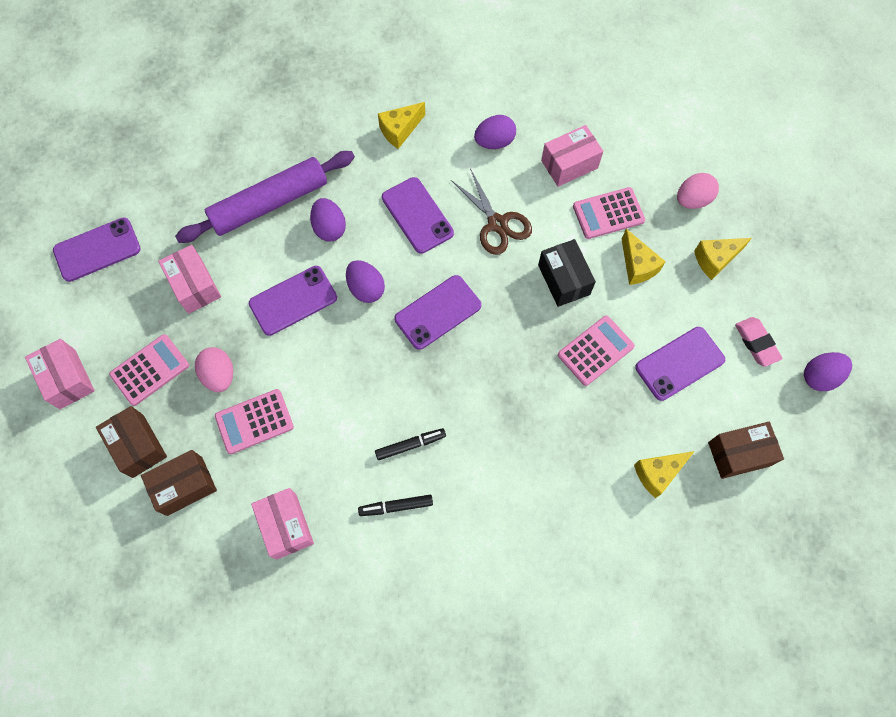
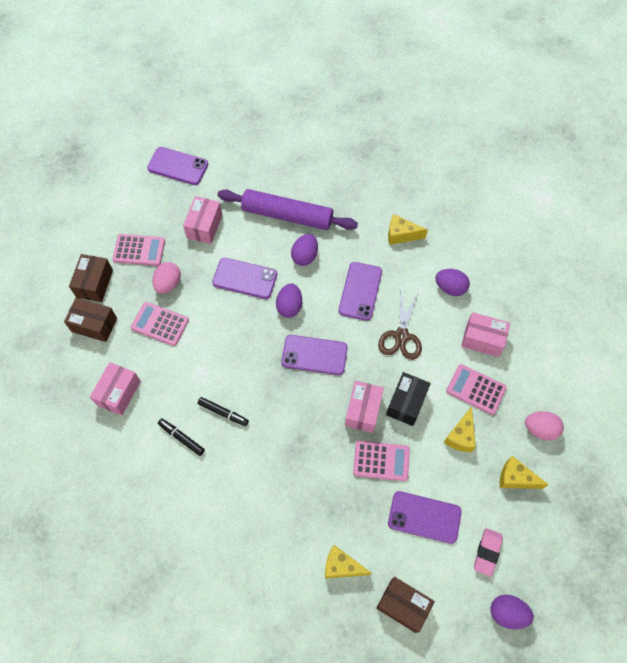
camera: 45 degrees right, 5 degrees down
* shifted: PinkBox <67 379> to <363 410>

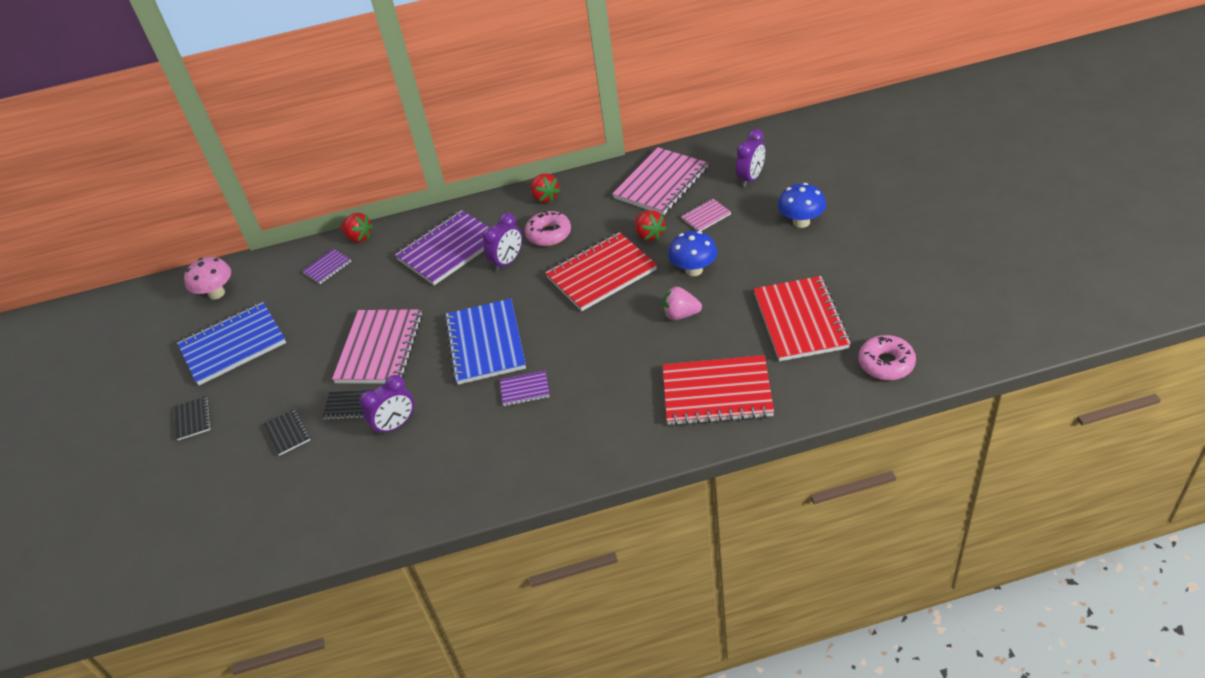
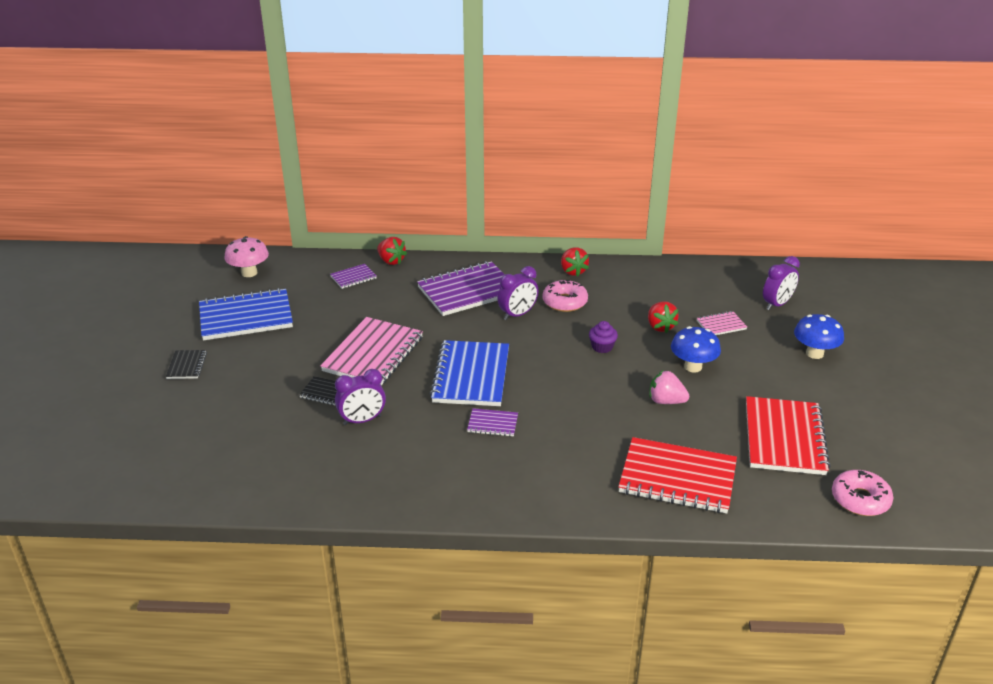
camera: 10 degrees right, 10 degrees down
* gone: PinkNotebook <661 183>
* swapped: RedNotebook <601 274> to PurpleCupcake <602 347>
* gone: BlackNotebook <287 433>

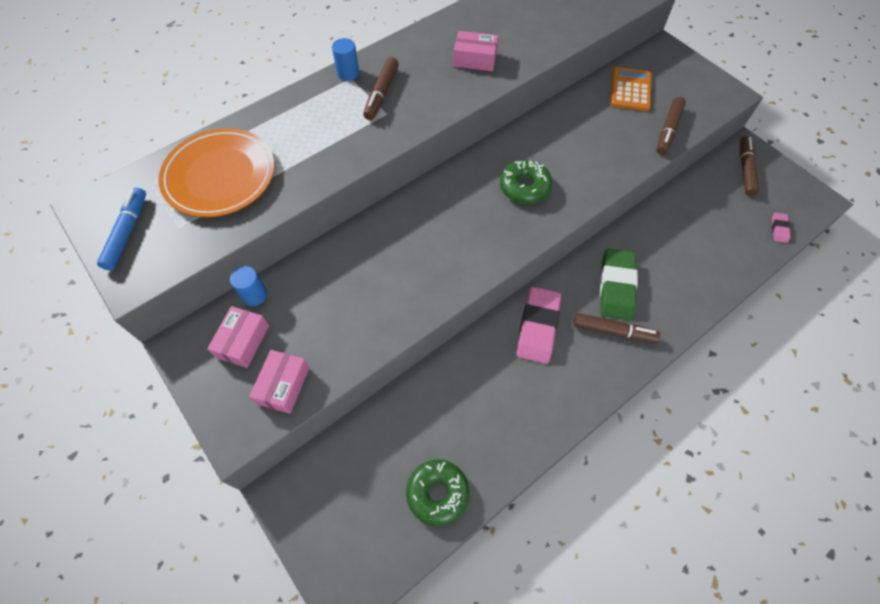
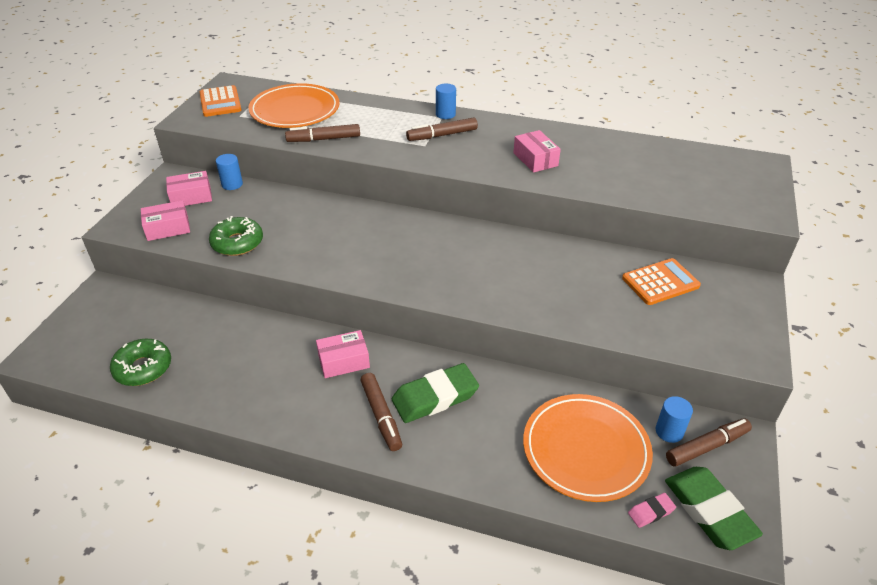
camera: 55 degrees right, 20 degrees down
* shifted: BrownMarker <668 130> to <323 139>
* shifted: GreenDonut <524 187> to <237 243>
* swapped: BlueMarker <127 232> to OrangeCalculator <220 102>
* swapped: PinkEraser <538 327> to PinkBox <344 361>
* new: OrangePlate <585 450>
* new: BlueCylinder <669 431>
* new: GreenEraser <709 511>

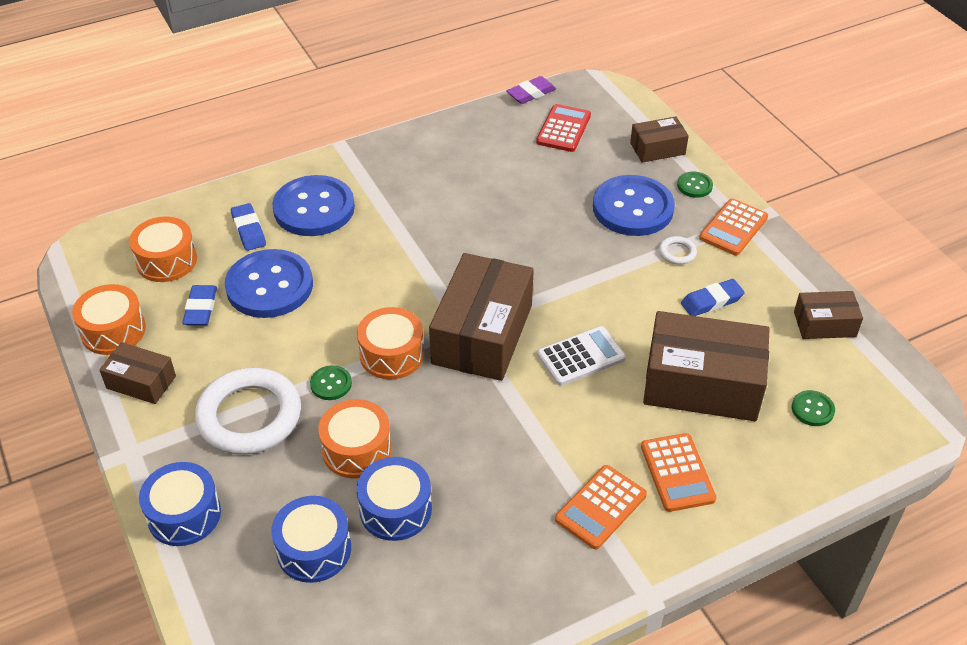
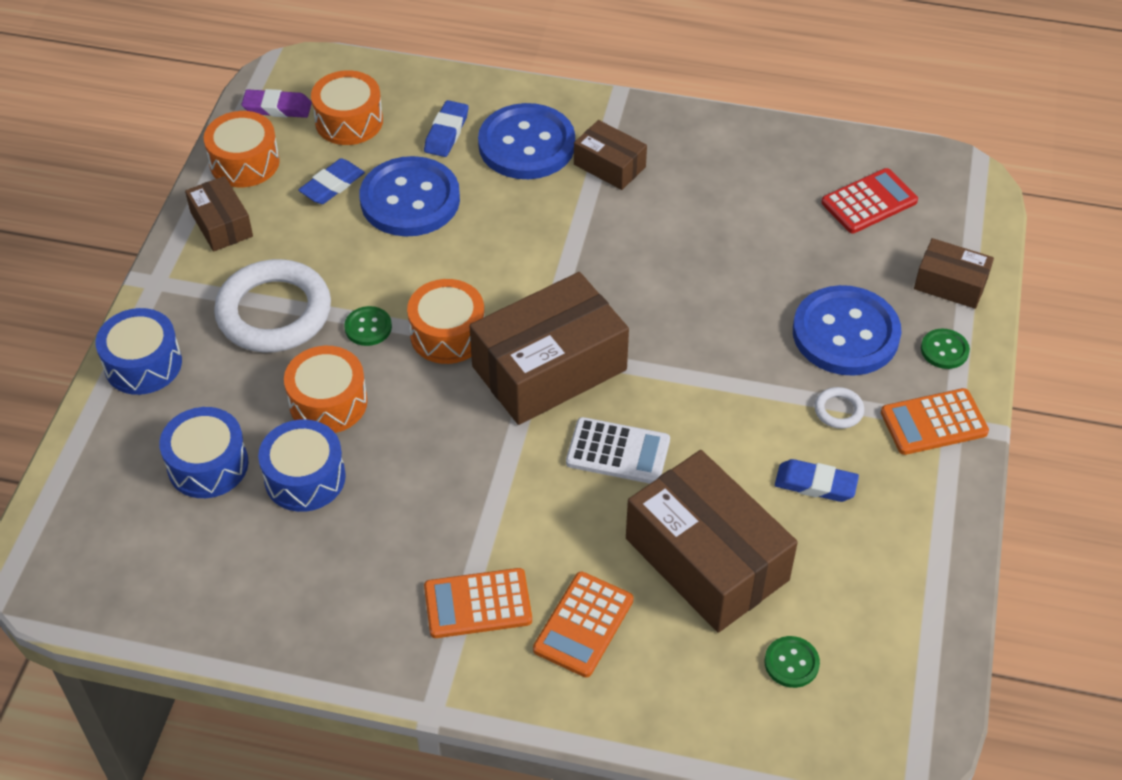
camera: 40 degrees right, 5 degrees up
* shifted: PurpleEraser <531 93> to <277 108>
* shifted: BrownBox <824 324> to <609 166>

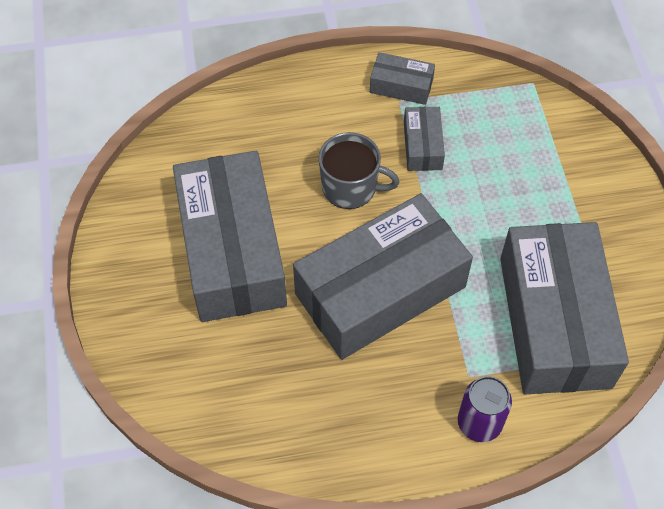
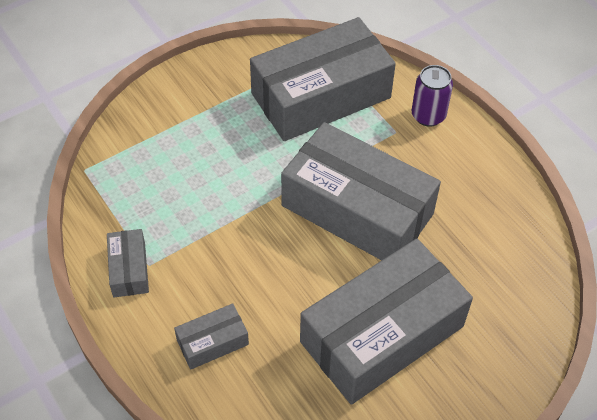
camera: 115 degrees left, 5 degrees down
* shifted: GreyBox <422 146> to <212 342>
* gone: GreyMug <350 187>

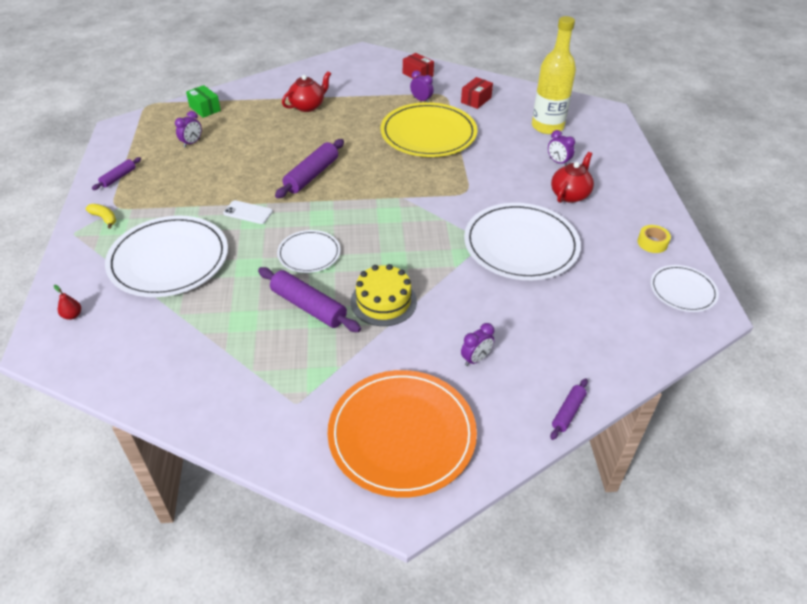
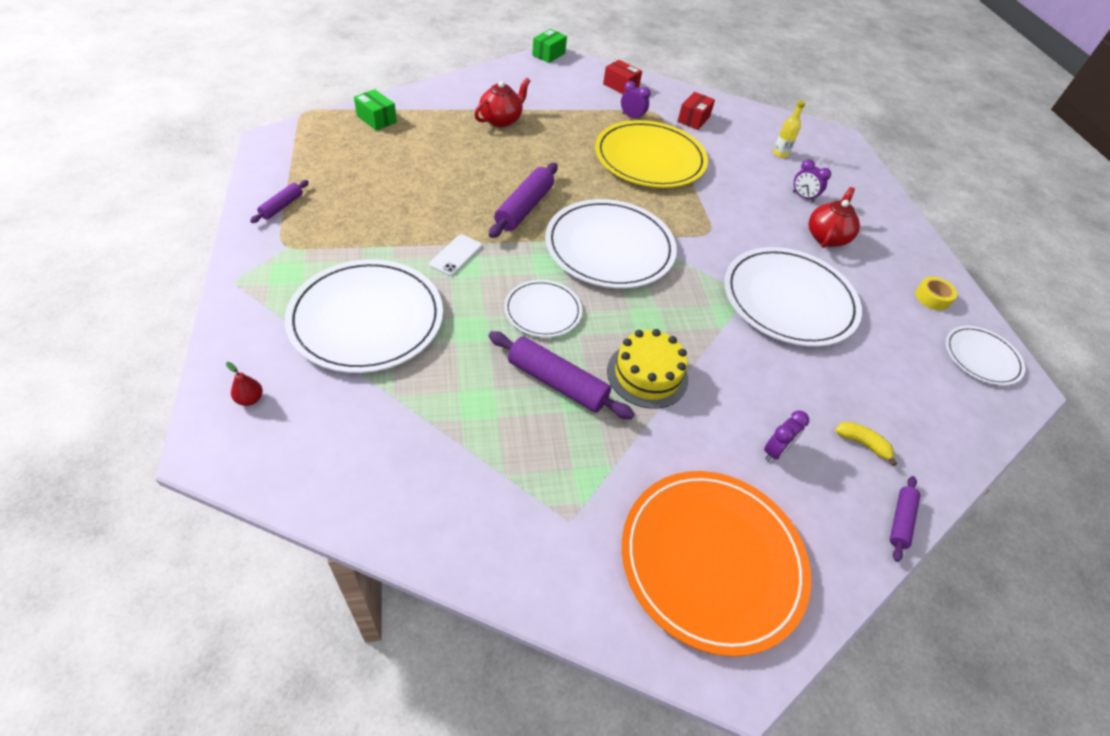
camera: 10 degrees left, 5 degrees up
* scaled: YellowBottle <547 126> = <780 153> x0.44
* gone: PurpleClock <192 143>
* rotated: WhitePhone <248 212> = <456 255> 75 degrees counterclockwise
* shifted: YellowBanana <104 218> to <862 443>
* new: GreenBox <548 54>
* new: WhitePlate <609 247>

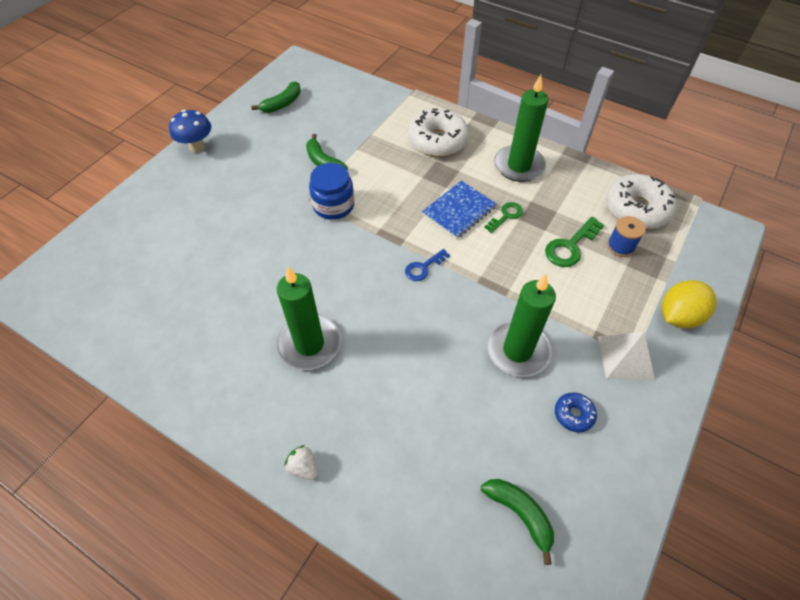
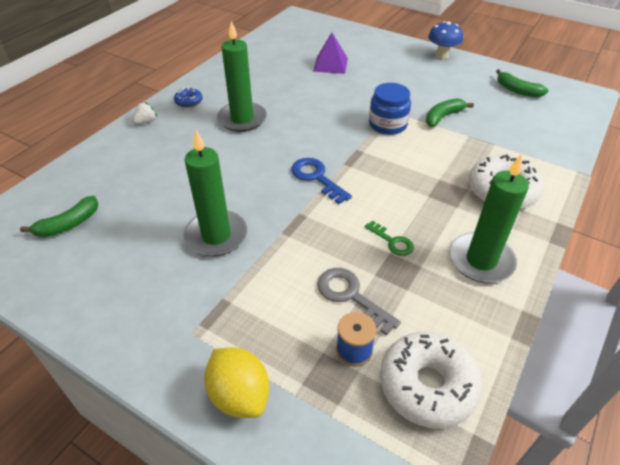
camera: 90 degrees right, 10 degrees down
* gone: BlueNotebook <459 210>
* repainted: GreenKey <570 246> to GreyKey <351 296>
* scaled: BlueKey <423 267> = <316 178> x1.54
* gone: WhitePyramid <625 357>
* shifted: BlueDonut <573 414> to <189 102>
* new: PurplePyramid <330 64>

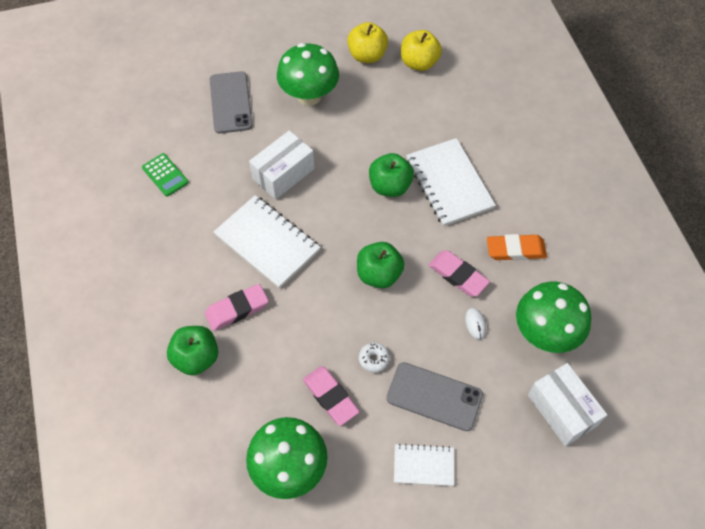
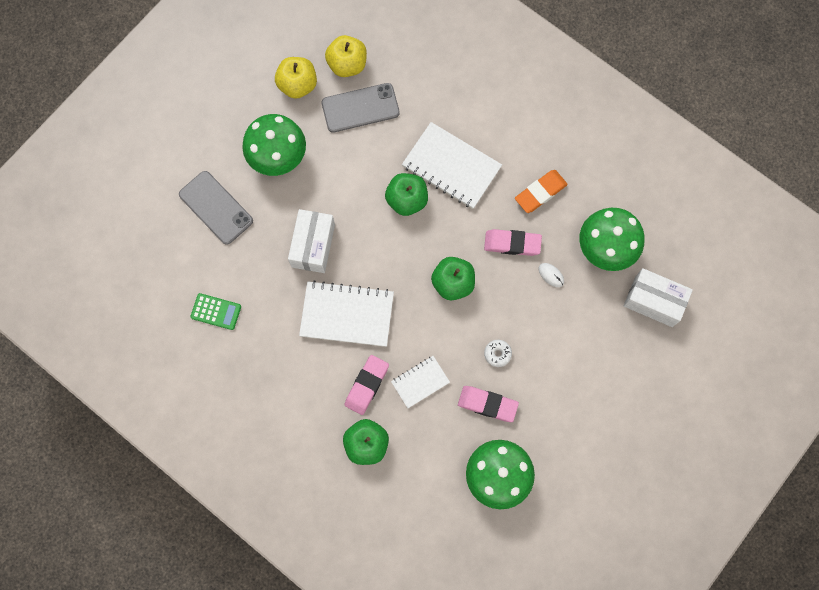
camera: 35 degrees left, 15 degrees up
* shifted: GreyPhone <434 396> to <360 108>
* shifted: WhiteNotebook <423 465> to <420 382>

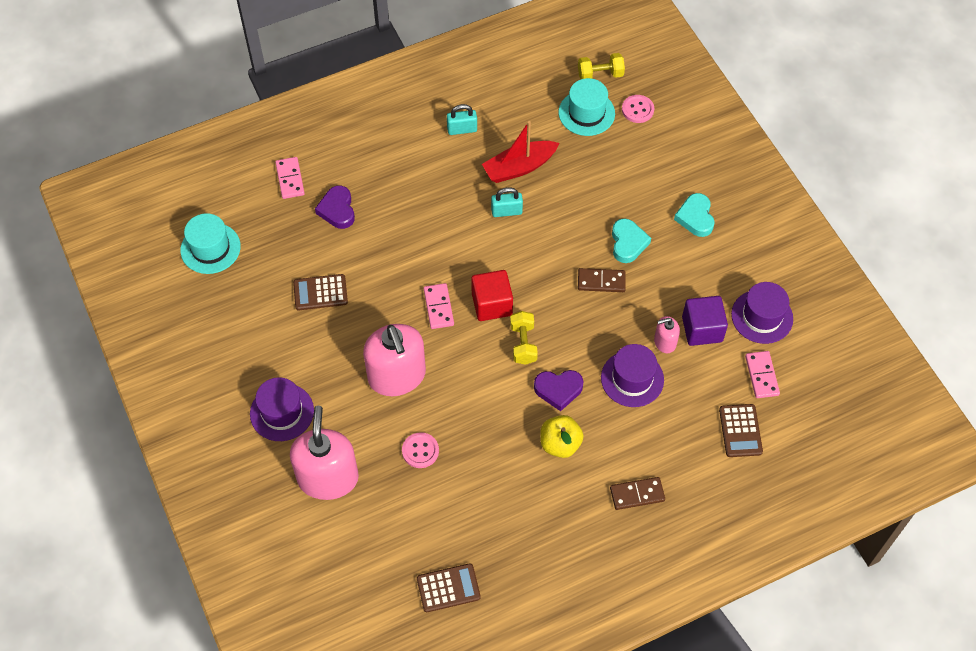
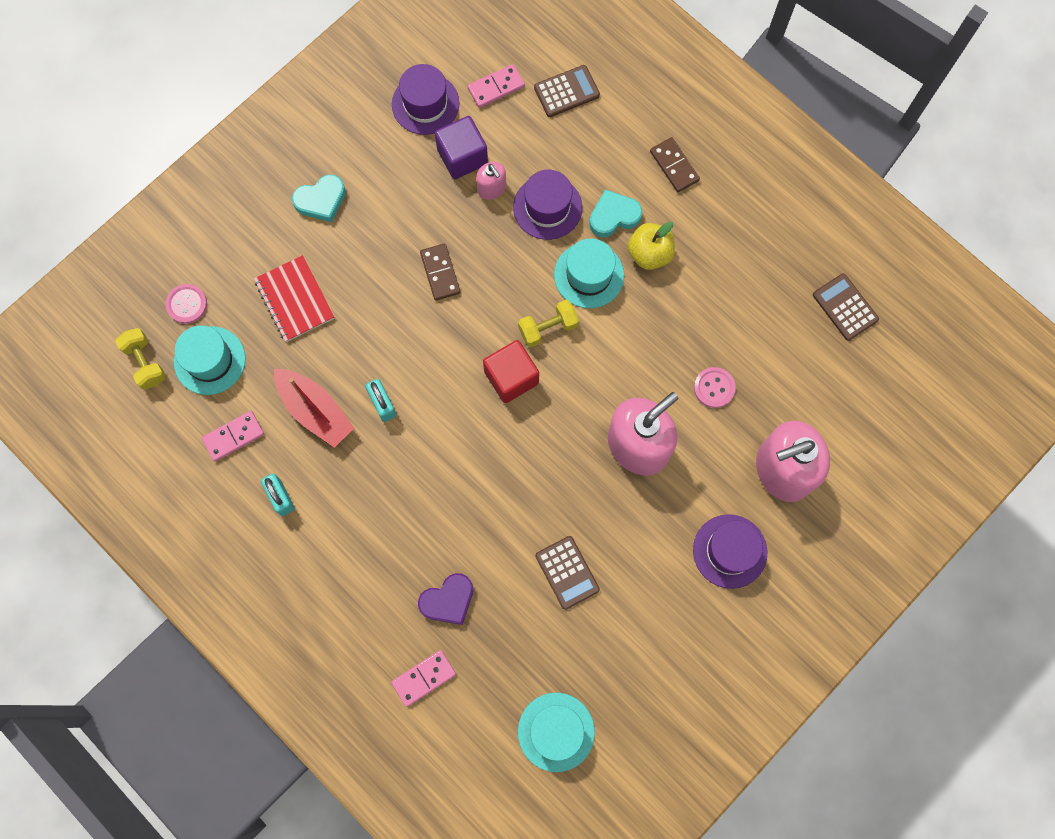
camera: 110 degrees left, 15 degrees up
* shifted: TurquoiseHeart <628 243> to <613 216>
* shifted: PinkDomino <439 307> to <233 436>
* swapped: PurpleHeart <558 390> to TurquoiseHat <589 275>
* new: RedNotebook <294 299>

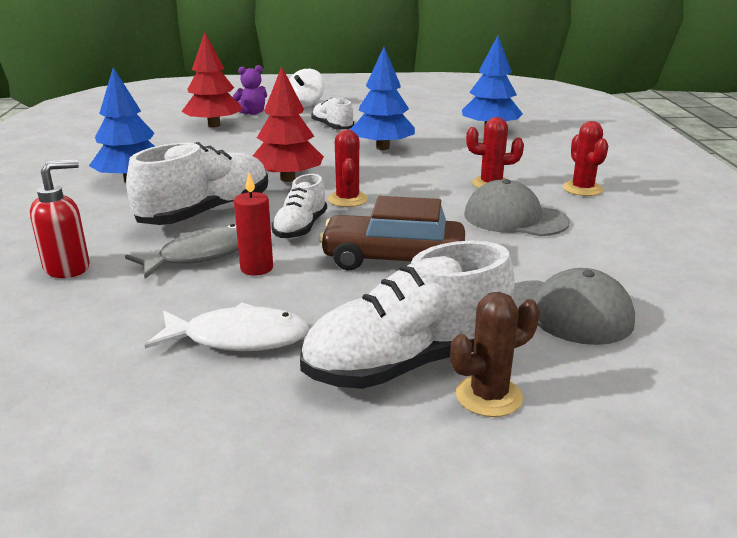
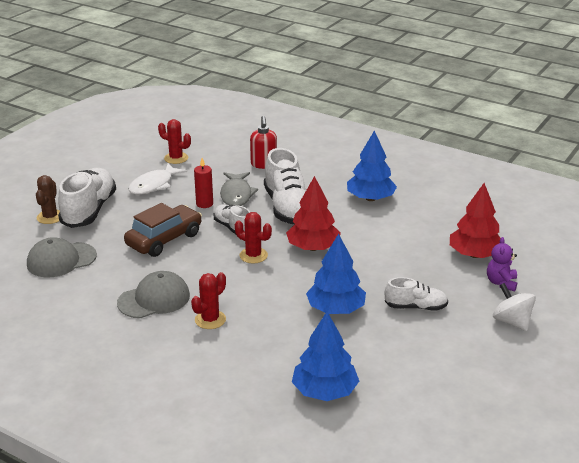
camera: 125 degrees right, 5 degrees up
* shifted: RedCactus <582 189> to <176 158>

